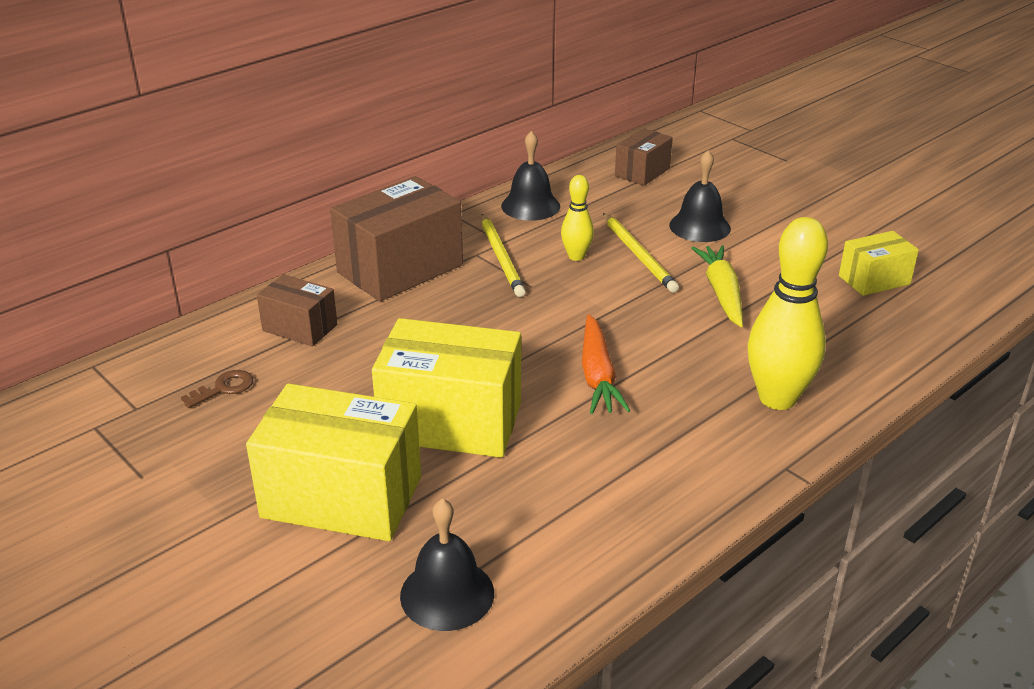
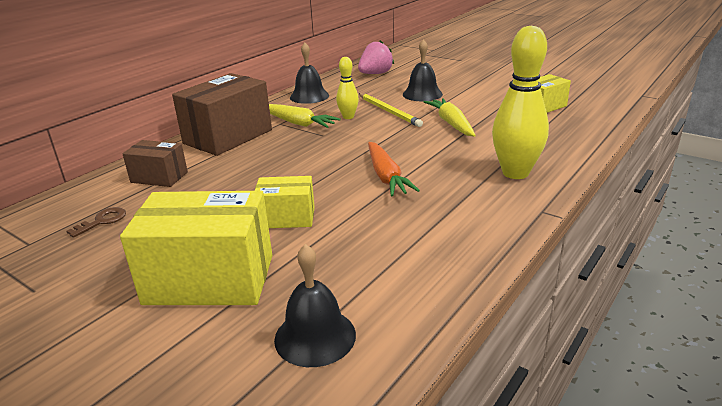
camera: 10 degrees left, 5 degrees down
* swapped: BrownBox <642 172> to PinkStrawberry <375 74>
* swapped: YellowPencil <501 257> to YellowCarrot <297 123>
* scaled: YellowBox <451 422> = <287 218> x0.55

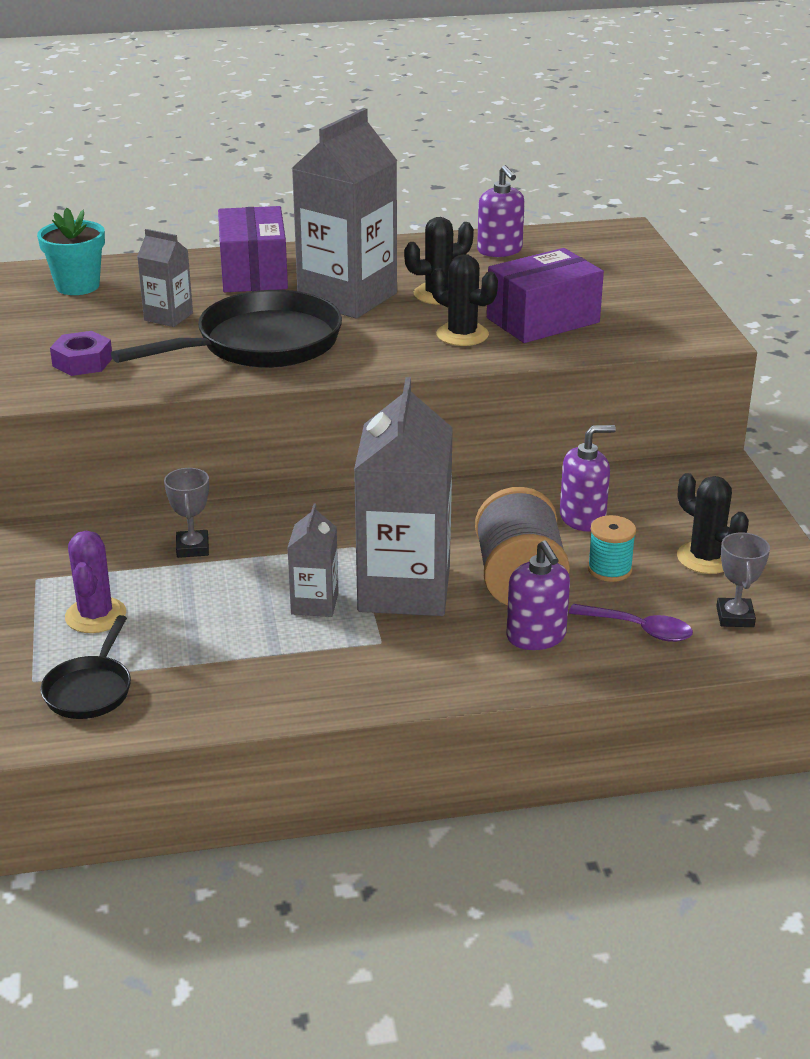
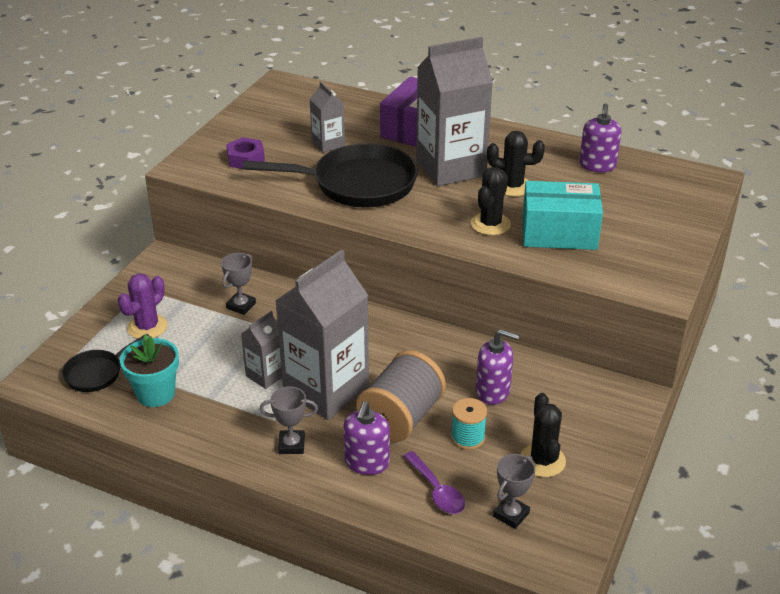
camera: 35 degrees right, 5 degrees up
* shifted: TurquoiseFlowerPot <77 286> to <156 394>
* repainted: PurpleBox <543 320> to TurquoiseBox <559 233>
* rotated: BlackCactus <462 335> = <490 224> 45 degrees clockwise
* new: GreyTrophy <291 445>

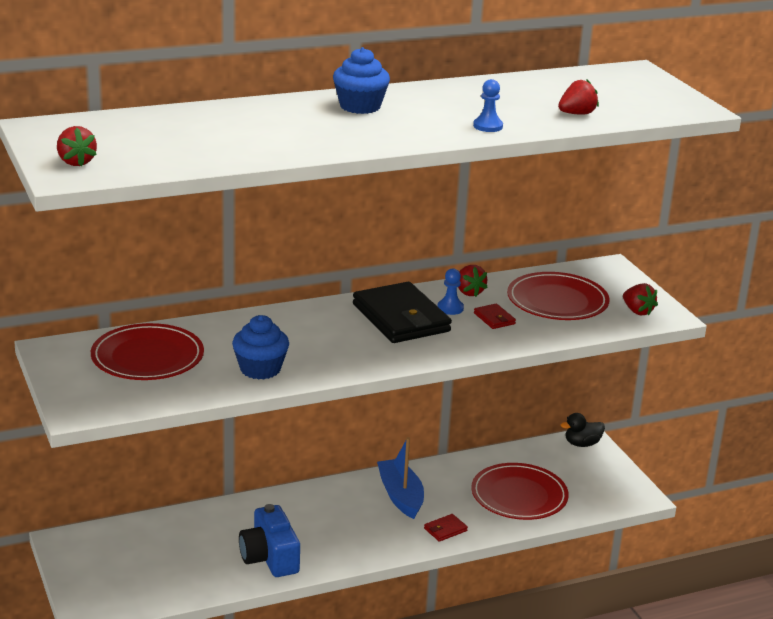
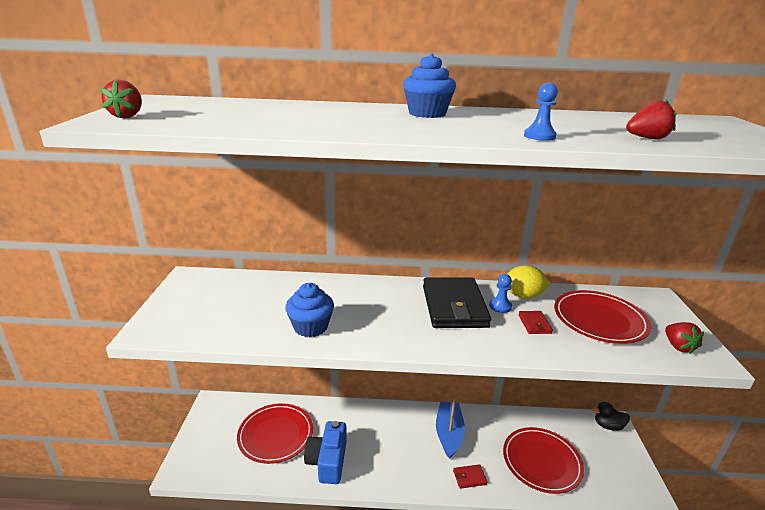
camera: 25 degrees right, 0 degrees up
* swapped: RedStrawberry <469 292> to YellowLemon <523 296>
* shifted: RedPlate <147 357> to <275 435>

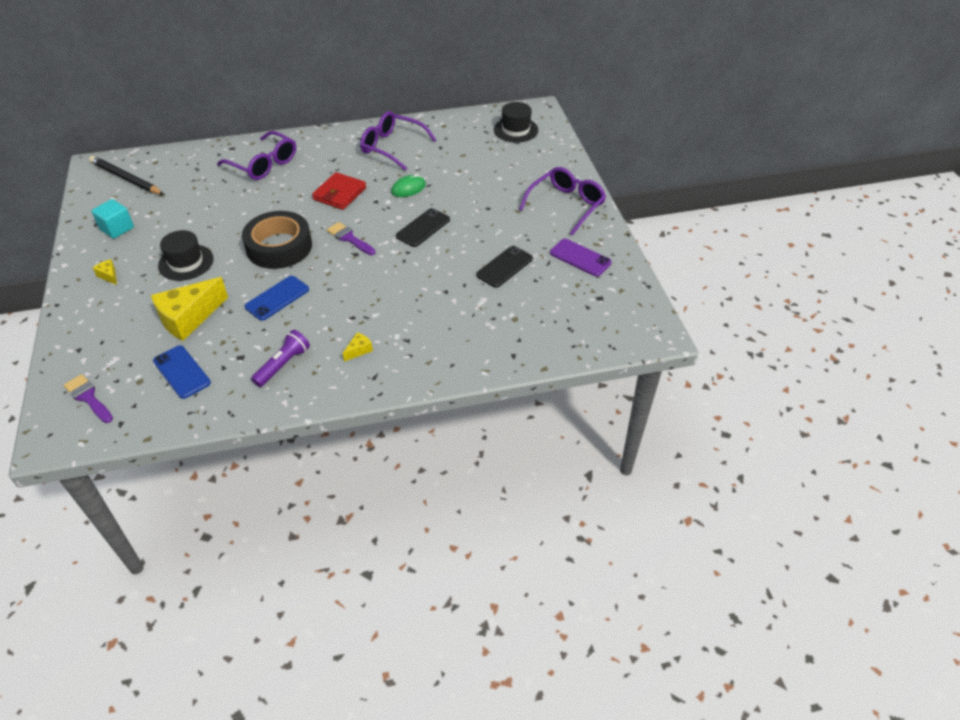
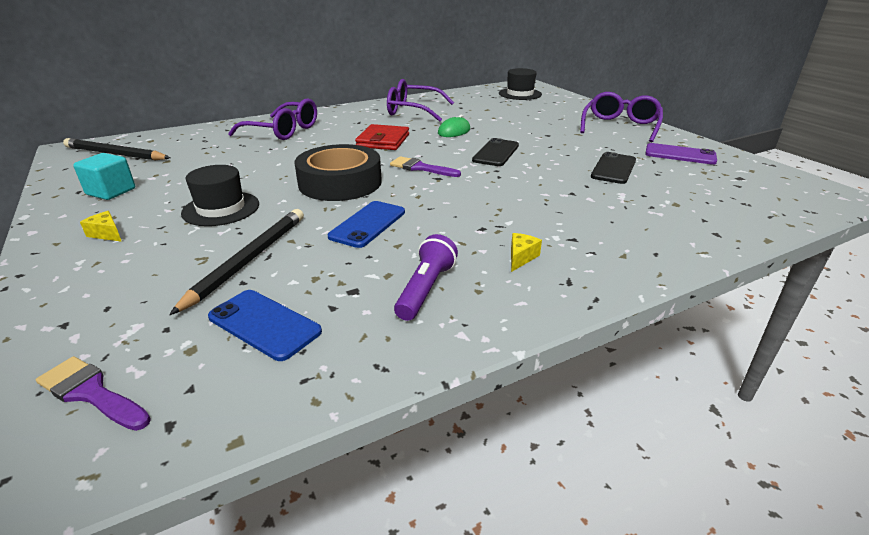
camera: 15 degrees left, 15 degrees down
* swapped: YellowCheese <189 318> to BlackPencil <248 260>

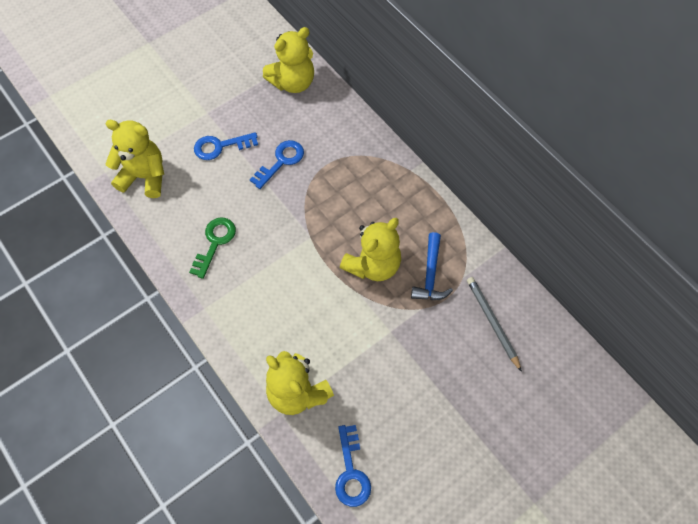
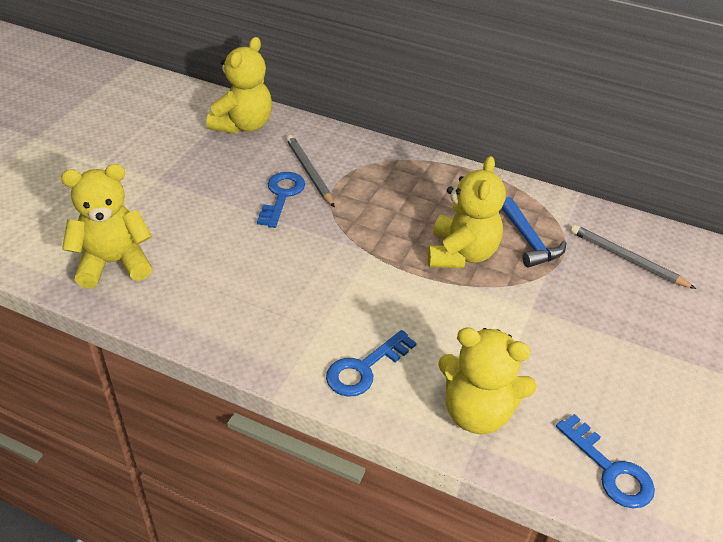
camera: 30 degrees left, 20 degrees down
* shifted: BlueKey <220 146> to <364 368>
* gone: GreenKey <215 243>
* new: GreyPencil <309 172>

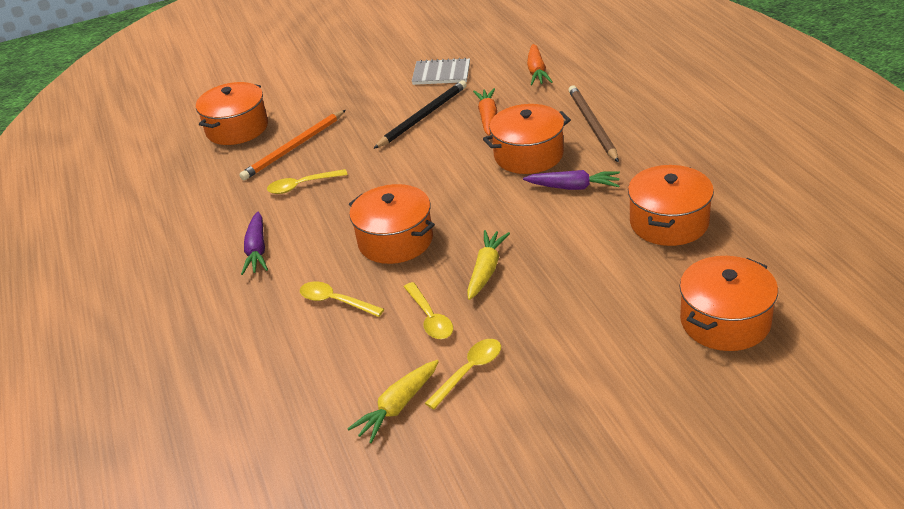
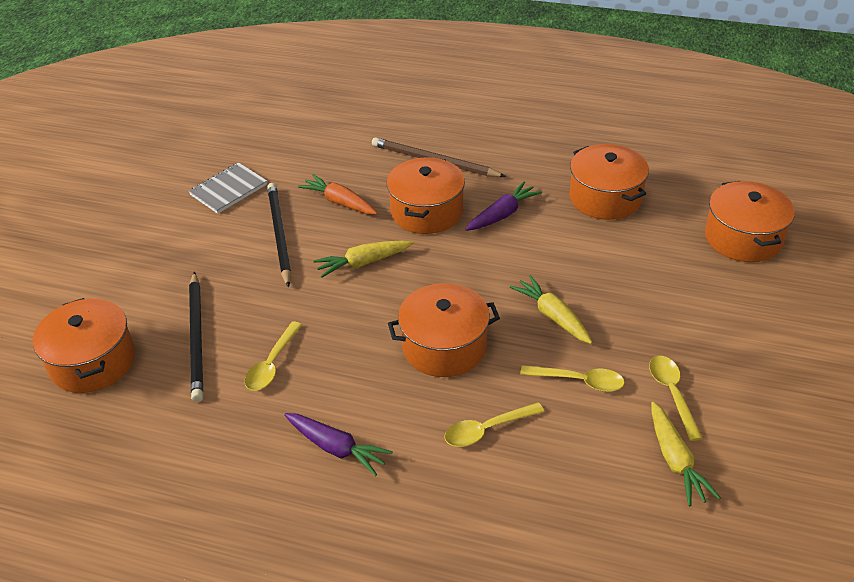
camera: 55 degrees left, 5 degrees up
* gone: OrangeCarrot <537 72>
* repainted: OrangePencil <294 147> to BlackPencil <197 338>
* new: YellowCarrot <363 263>

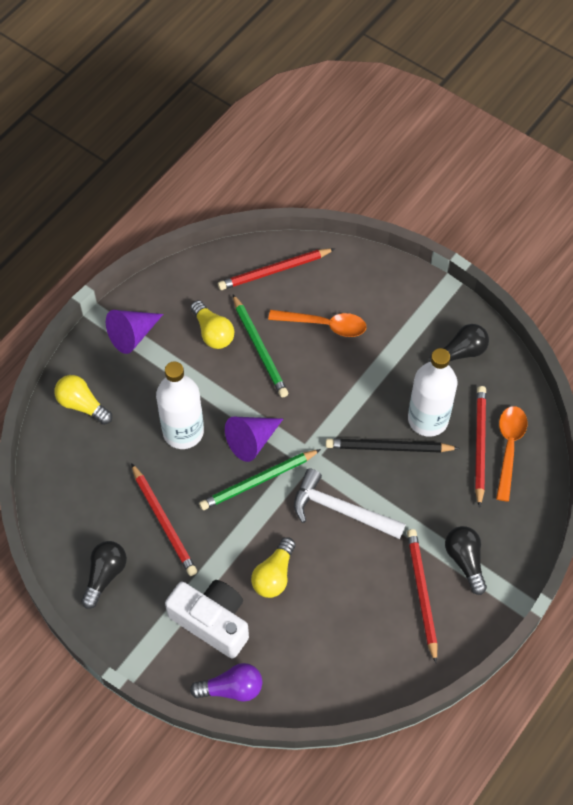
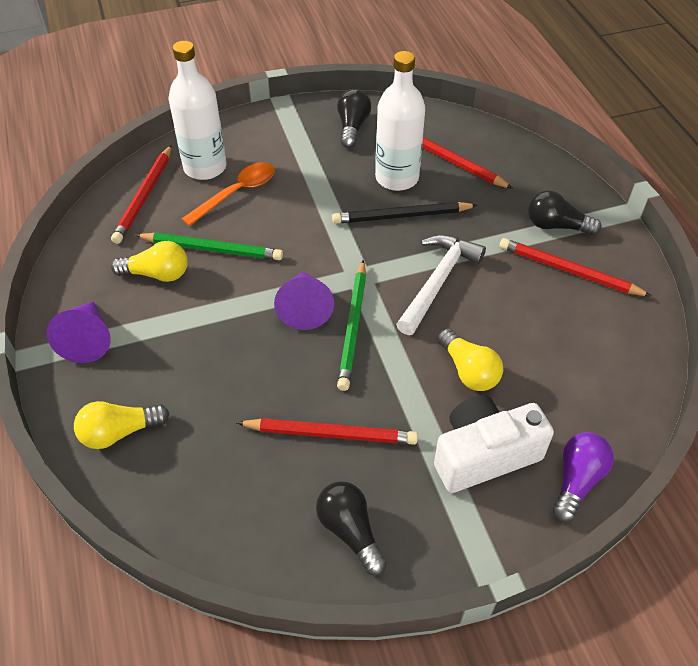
camera: 55 degrees left, 10 degrees down
* shifted: WhiteBottle <183 432> to <205 167>
* gone: OrangeSpoon <509 448>
* rotated: BlackPencil <389 447> = <402 216> 45 degrees clockwise
* rotated: WhiteHammer <341 510> = <438 282> 150 degrees clockwise

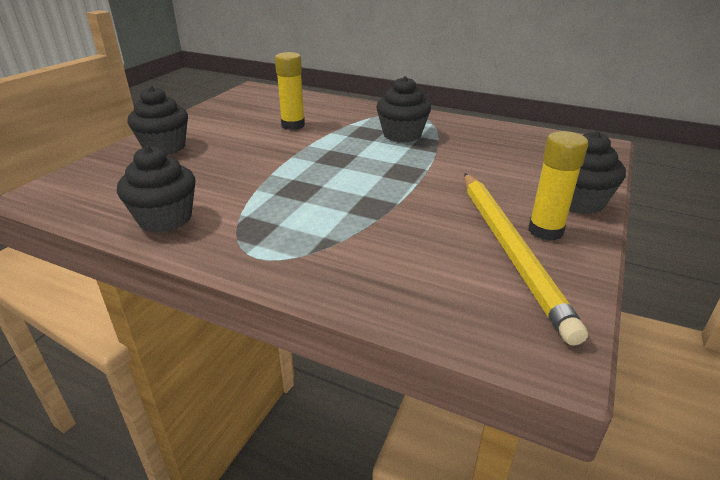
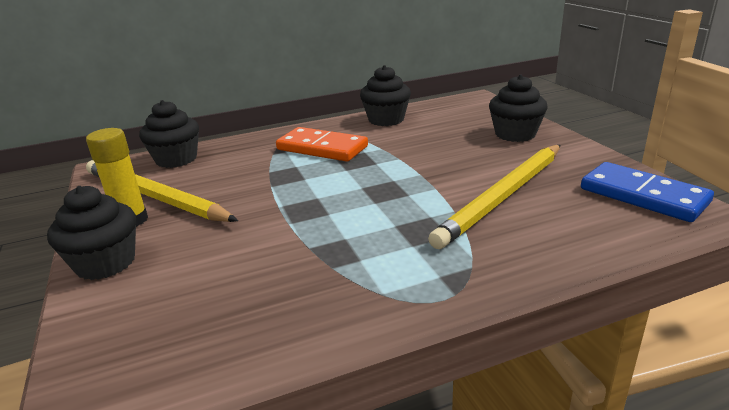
camera: 135 degrees right, 5 degrees down
* swapped: YellowGlueStick <293 125> to YellowPencil <503 196>
* shifted: BlackCupcake <402 135> to <176 159>
* new: OrangeDomino <322 148>
* new: BlueDomino <643 196>

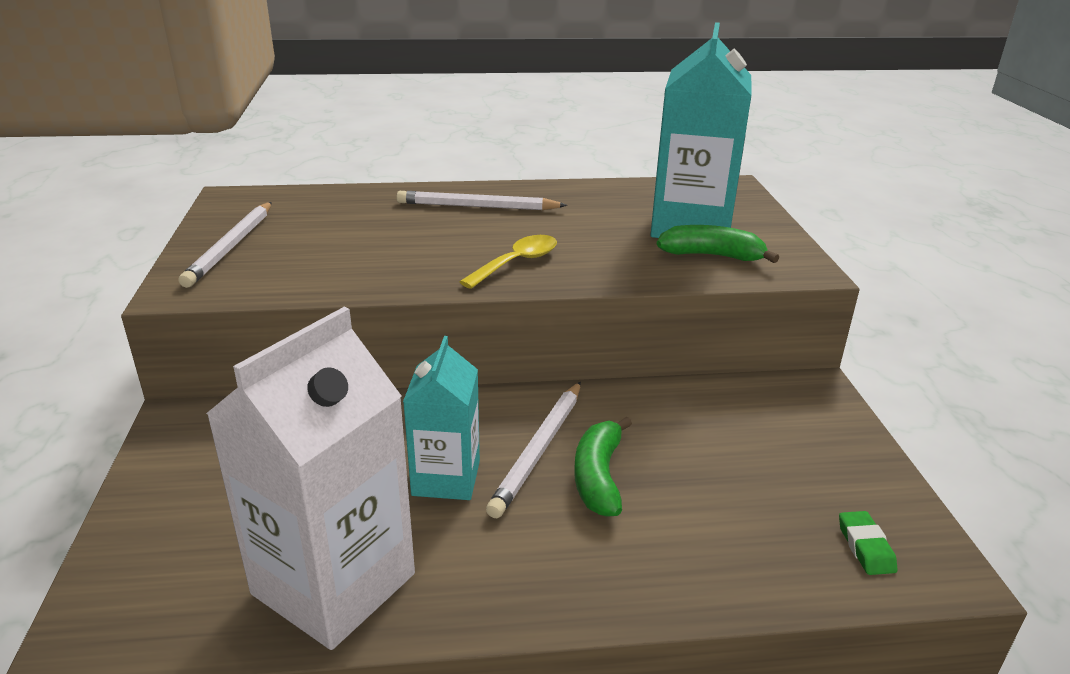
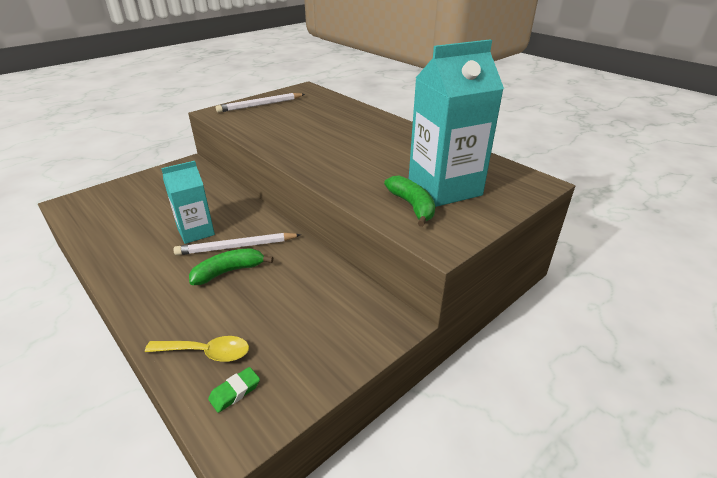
camera: 55 degrees right, 5 degrees up
* gone: WhitePencil <477 206>
* shifted: YellowSpoon <516 263> to <206 352>
* gone: WhiteCarton <334 584>

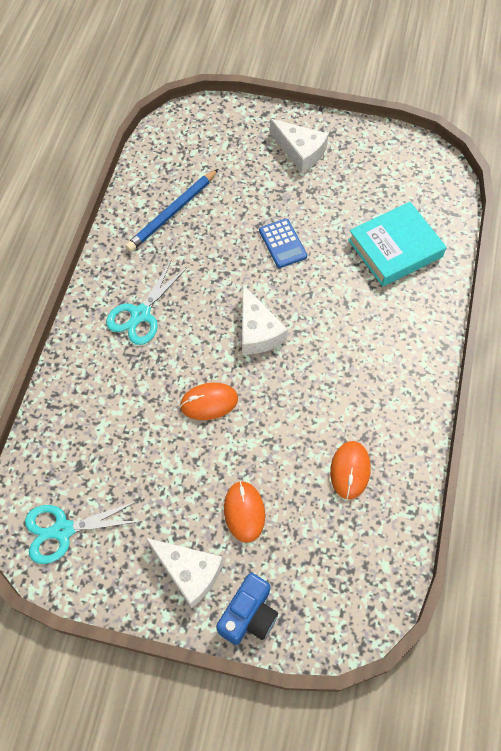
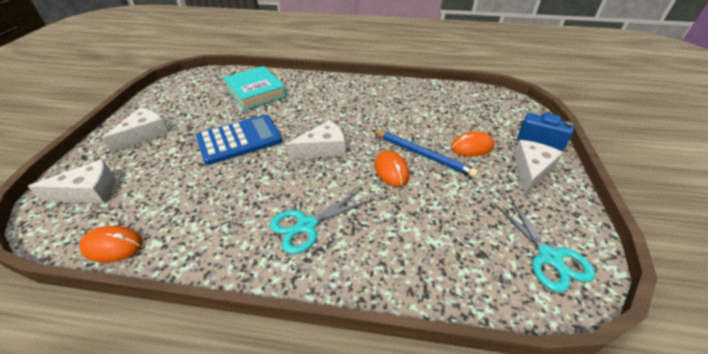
camera: 95 degrees left, 20 degrees down
* shifted: BluePencil <172 212> to <422 154>
* scaled: BlueCalculator <282 243> = <239 140> x1.79
* rotated: TurquoiseScissors <140 314> = <306 225> 120 degrees clockwise
* shifted: OrangeMouse <350 470> to <113 246>
* new: WhiteCheese <88 191>

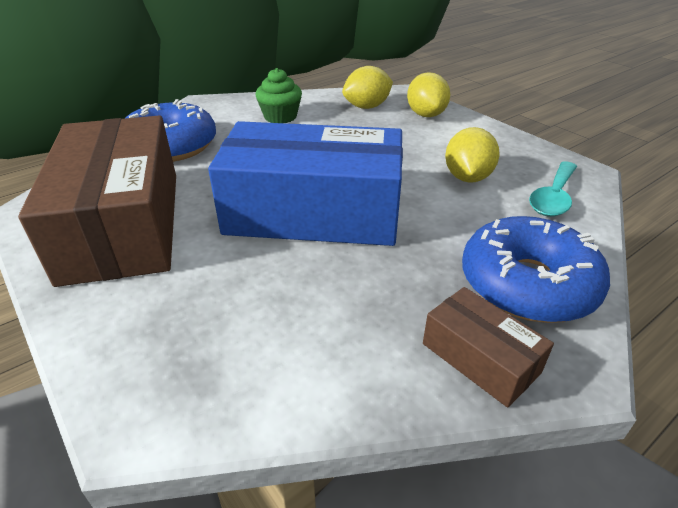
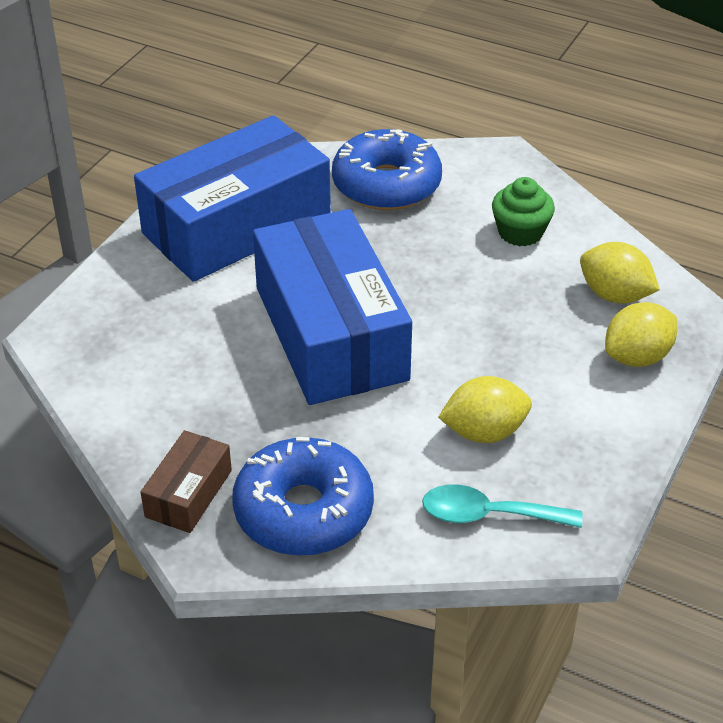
camera: 65 degrees right, 5 degrees up
* repainted: BrownBox <123 224> to BlueBox <236 225>

